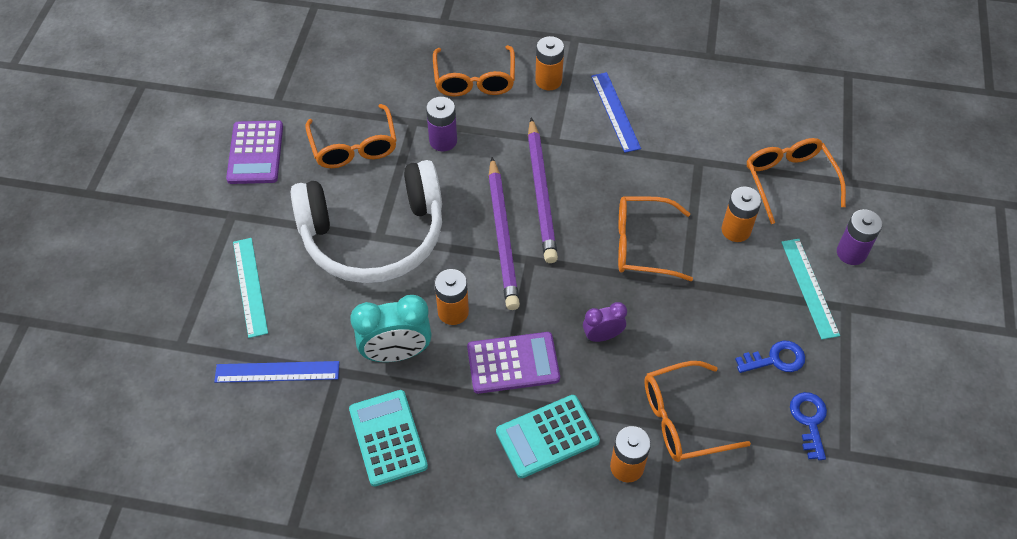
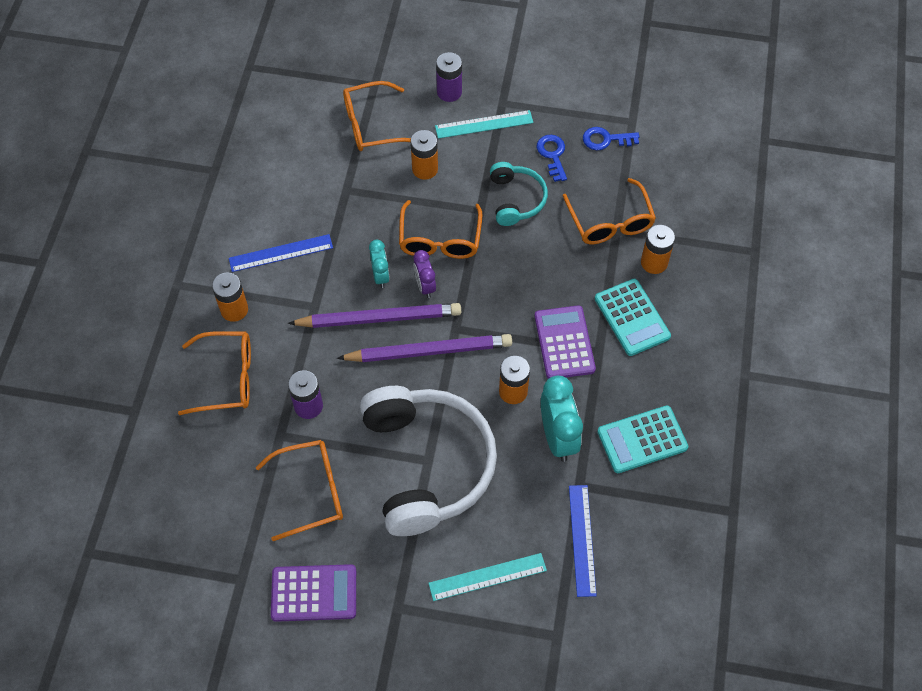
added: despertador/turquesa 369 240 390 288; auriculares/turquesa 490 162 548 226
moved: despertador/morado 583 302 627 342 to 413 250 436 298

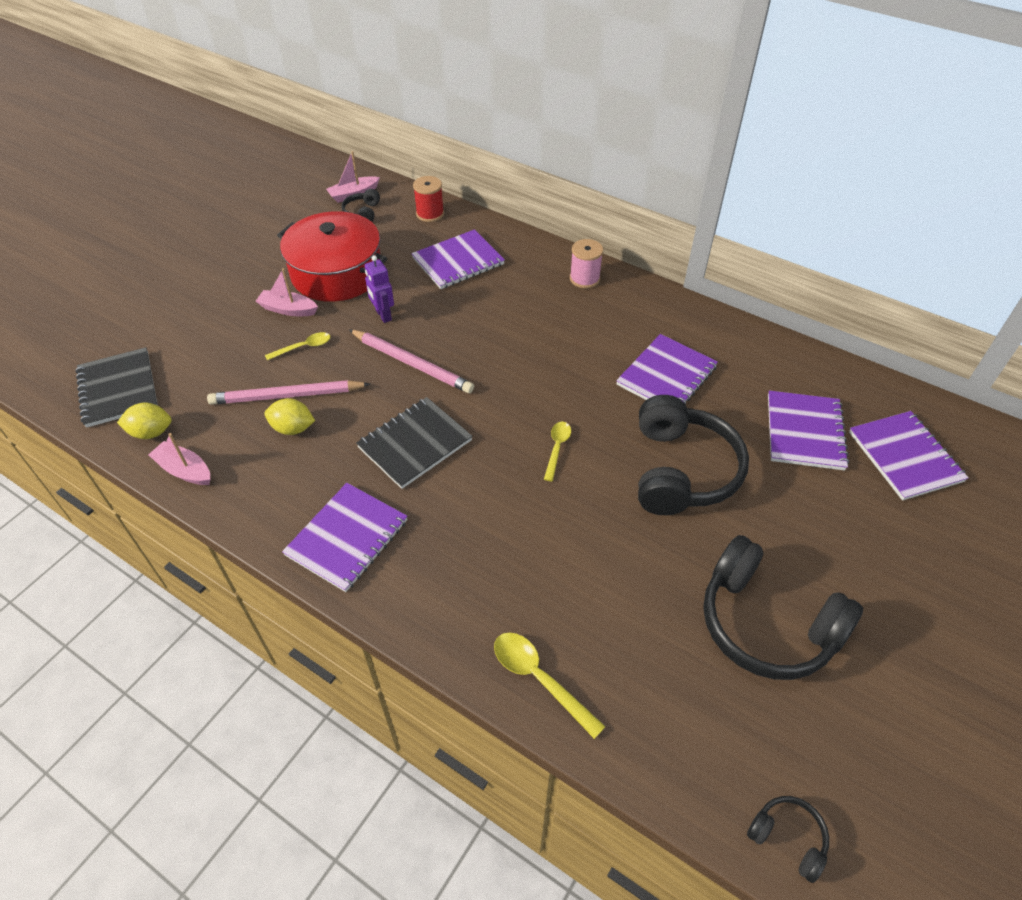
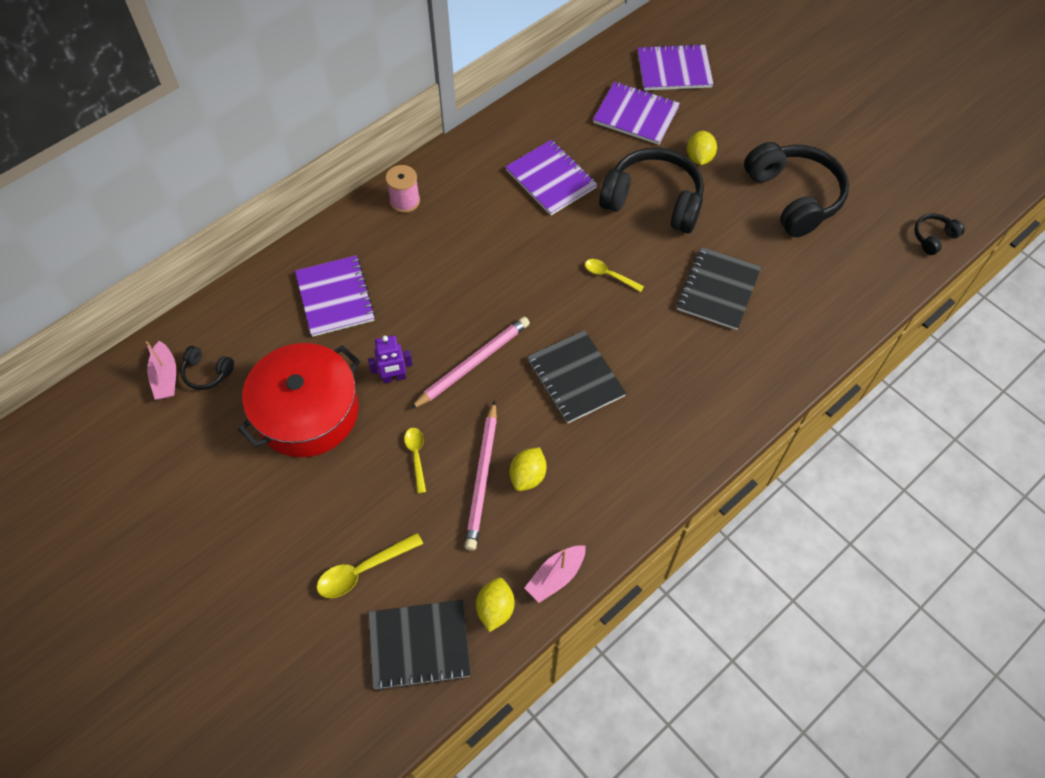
removed: barco/rosa 256 268 318 316; cuaderno/morado 282 483 408 592; carrete/rojo 413 176 444 222
added: cuaderno/negro 677 247 761 330; limón/amarillo 687 131 717 165
moved: cuchara/amarillo 494 632 606 739 to 316 533 423 598
turned: auriculares/negro 703 535 863 680 = 744 142 849 237 75 degrees counterclockwise

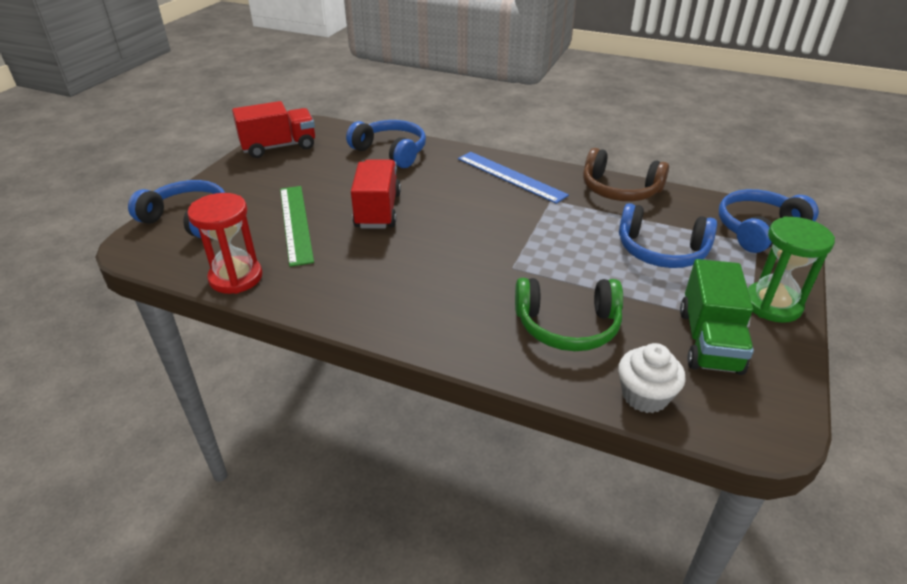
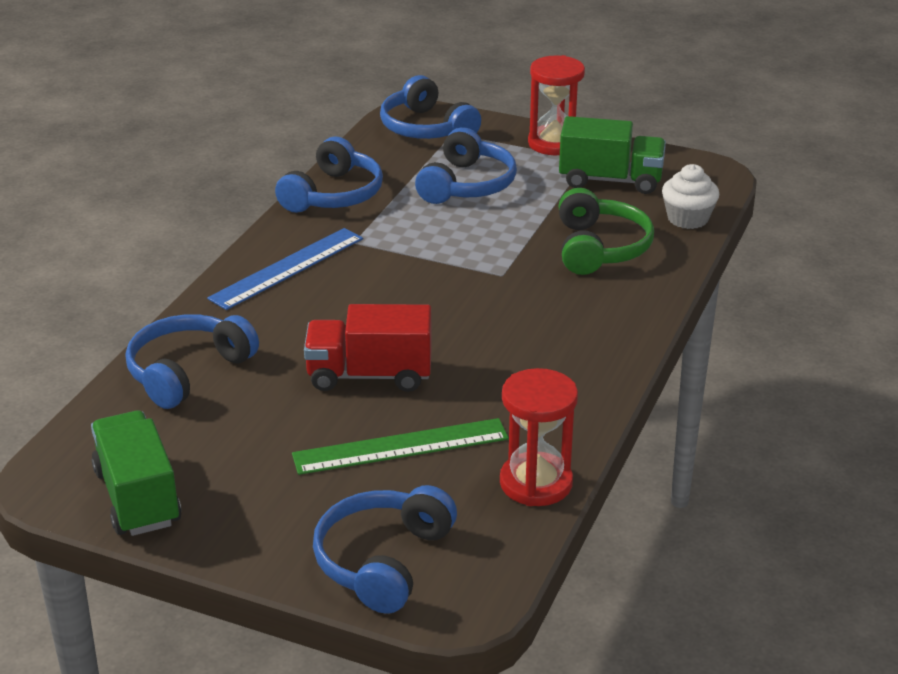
recoloured: camión/rojo 232 101 315 158 to camión/verde 91 410 182 536; auriculares/marrón 583 148 669 201 to auriculares/azul 275 136 383 213; reloj de arena/verde 748 216 835 323 to reloj de arena/rojo 528 55 585 155

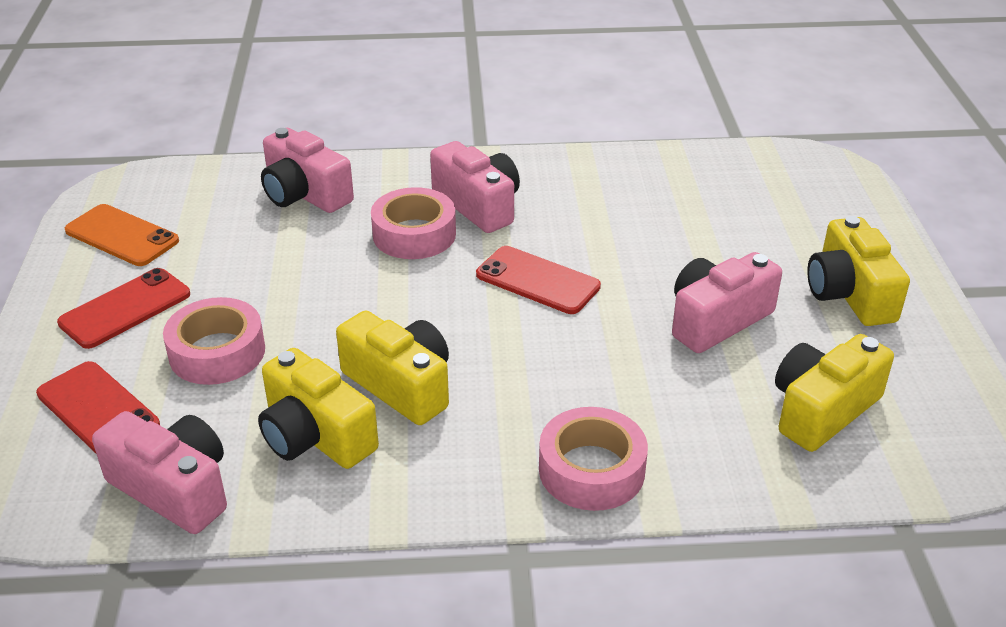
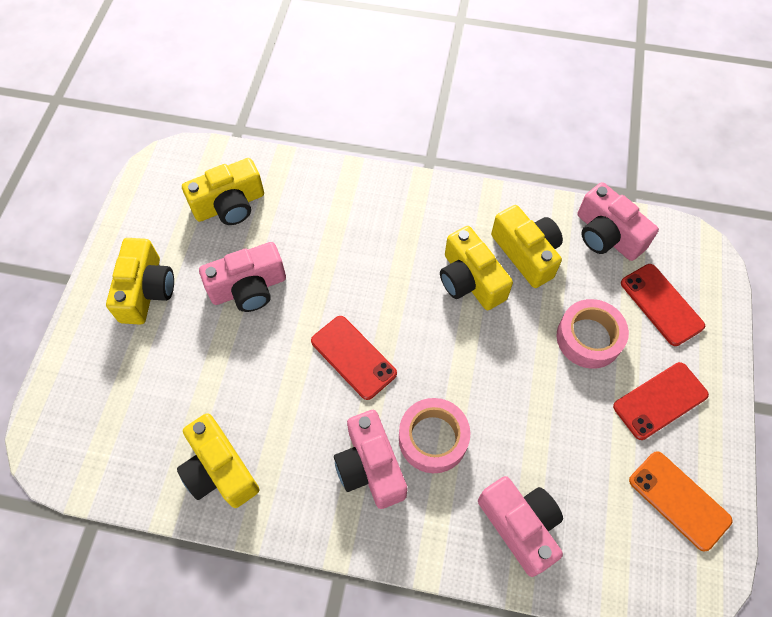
removed: cinta adhesiva/rosa 539 407 648 511
added: cámara/amarillo 177 413 260 508

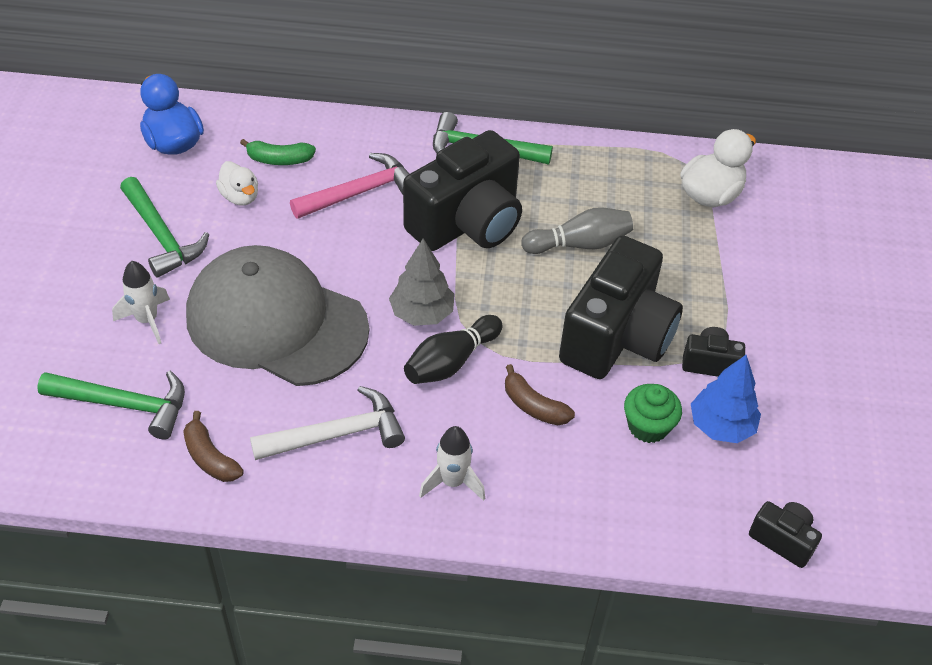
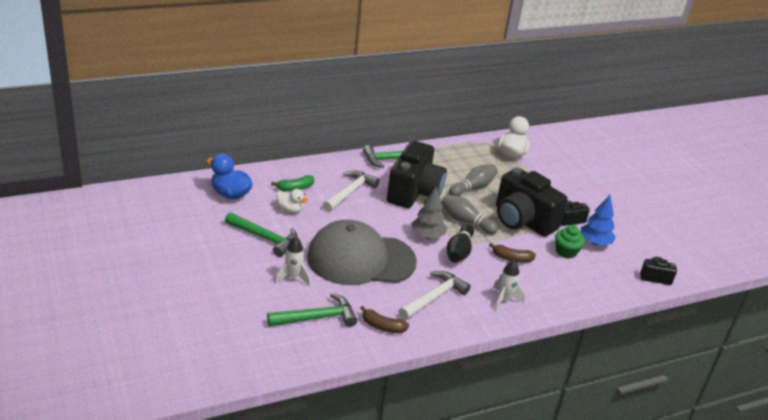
added: bolo/gris 441 194 498 234
recoloured: martillo/rosa 290 153 410 219 to martillo/blanco 323 171 380 212
turned: cámara/negro 559 235 683 379 = 496 167 568 237 135 degrees clockwise

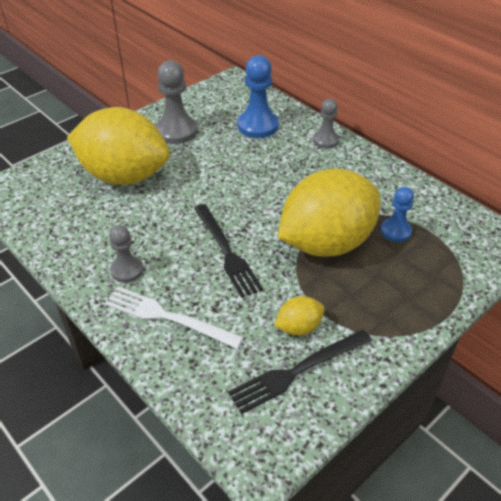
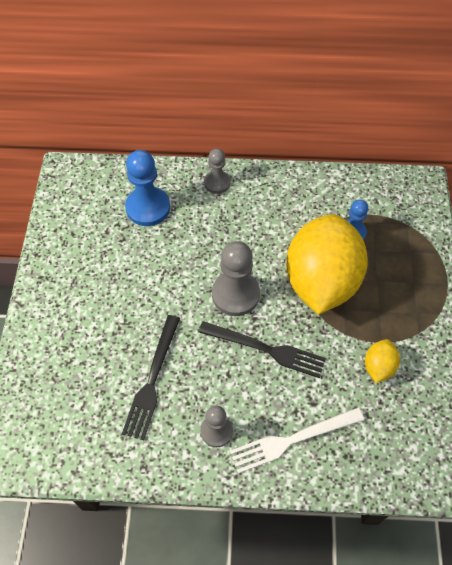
removed: limón/amarillo 67 107 170 185
moved: peón/gris 156 61 198 144 to 212 241 260 316; tenedor/negro 228 329 372 414 to 122 315 180 440

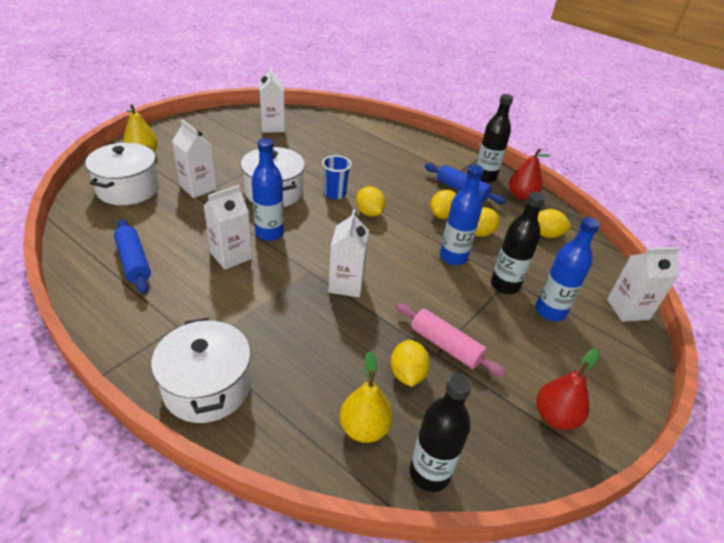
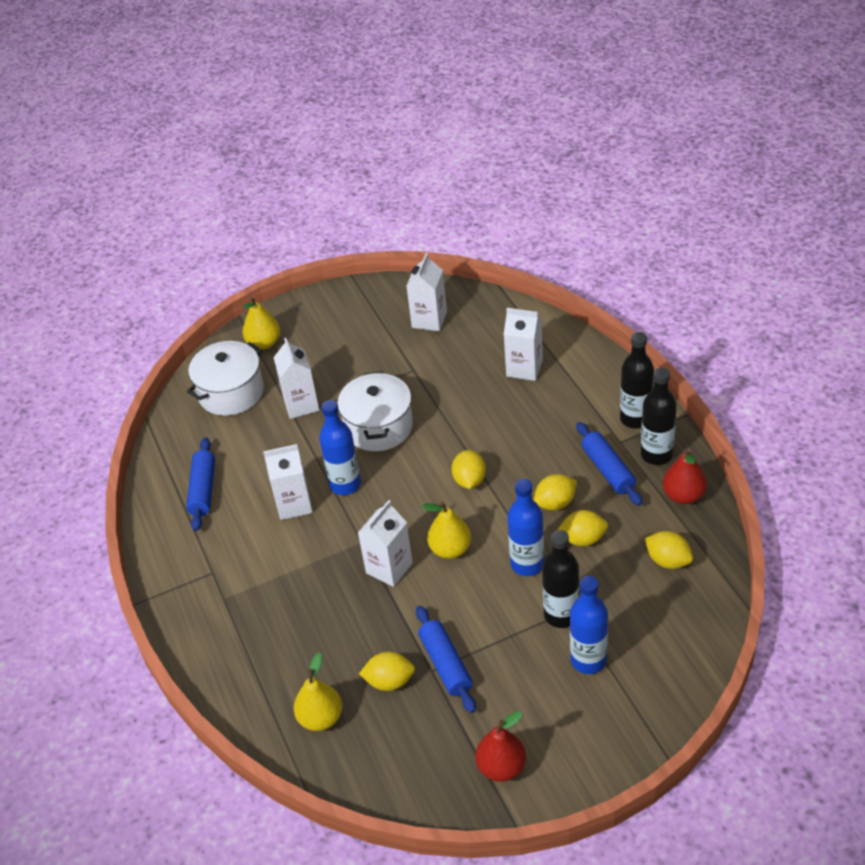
removed: olla/blanco 151 318 251 423; vaso/azul 322 155 352 199
added: pera/amarillo 422 501 471 559
moved: botella/negro 410 374 472 492 to 620 332 654 429; cartón de leche/blanco 607 247 680 322 to 504 308 543 381
recoloured: rodillo/rosa 396 303 506 377 to rodillo/azul 416 606 476 713
turned: limón/amarillo 391 340 430 387 = 359 652 415 691 60 degrees clockwise

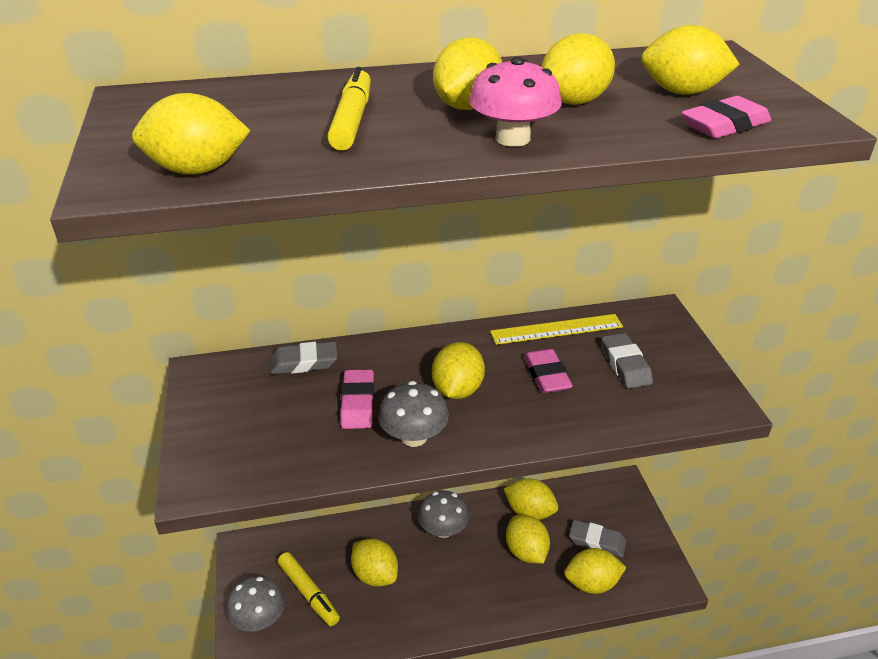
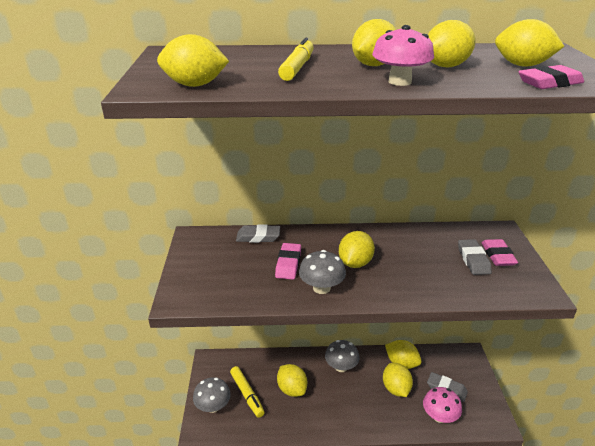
removed: regla/amarillo 490 314 623 345
moved: goma de borrar/rosa 524 349 573 393 to 482 239 518 266
replaced: limón/amarillo 564 548 626 594 to seta/rosa 423 387 462 423

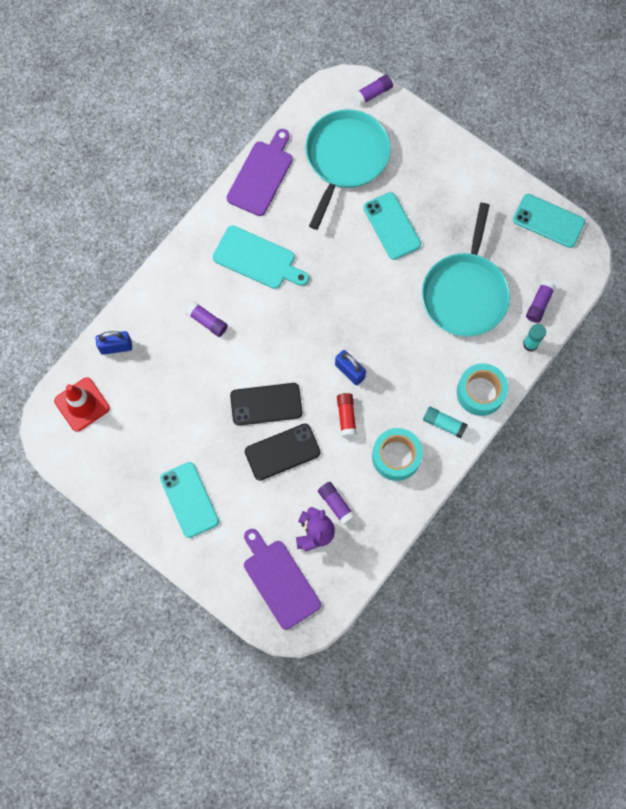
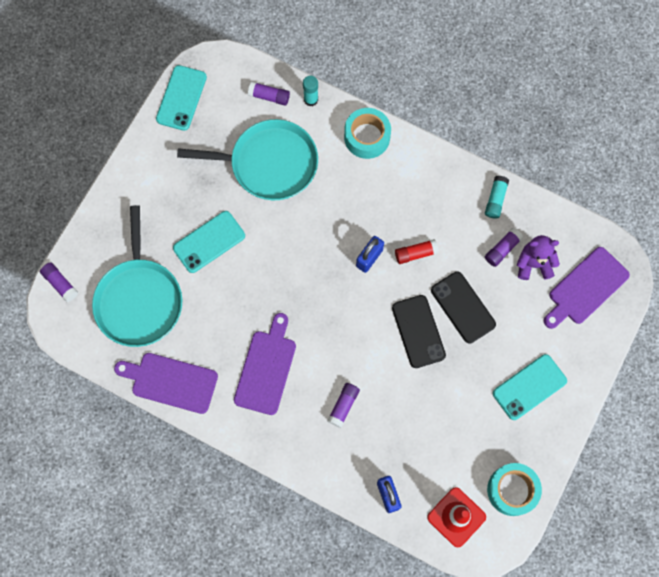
moved: cinta adhesiva/turquesa 372 428 423 481 to 487 463 542 516; barra de pegamento/turquesa 423 407 468 438 to 485 176 509 219
recoloured: tabla de cortar/turquesa 213 225 309 289 to tabla de cortar/morado 234 313 296 415
turned: sartén/turquesa 305 109 391 230 = 92 205 182 347 105 degrees counterclockwise

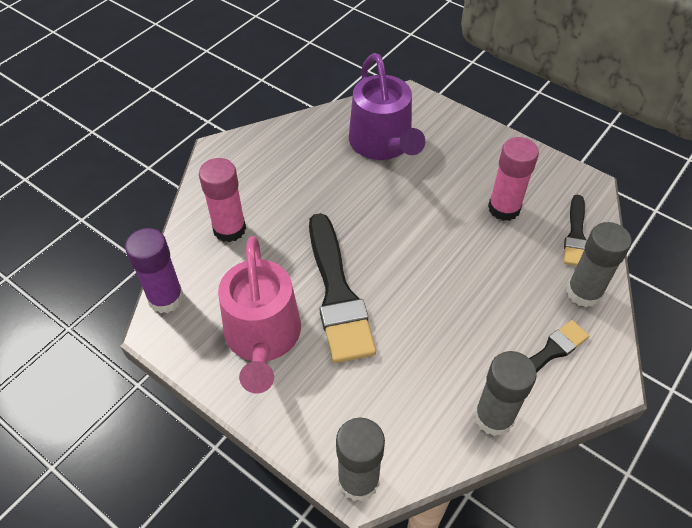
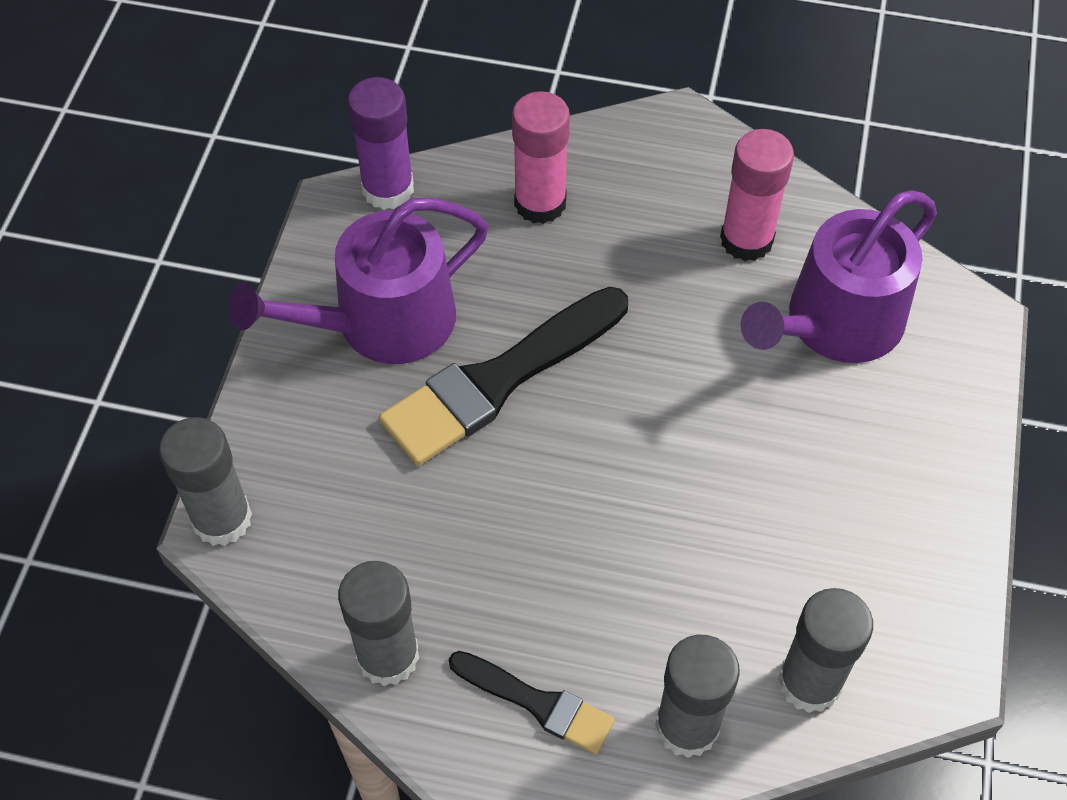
moved: barra de pegamento/rosa 488 137 539 221 to 720 129 794 261
replaced: pincel/negro 564 195 587 266 to barra de pegamento/gris 778 588 873 713
recoloured: regadera/rosa 218 236 301 393 to regadera/morado 228 198 488 364

